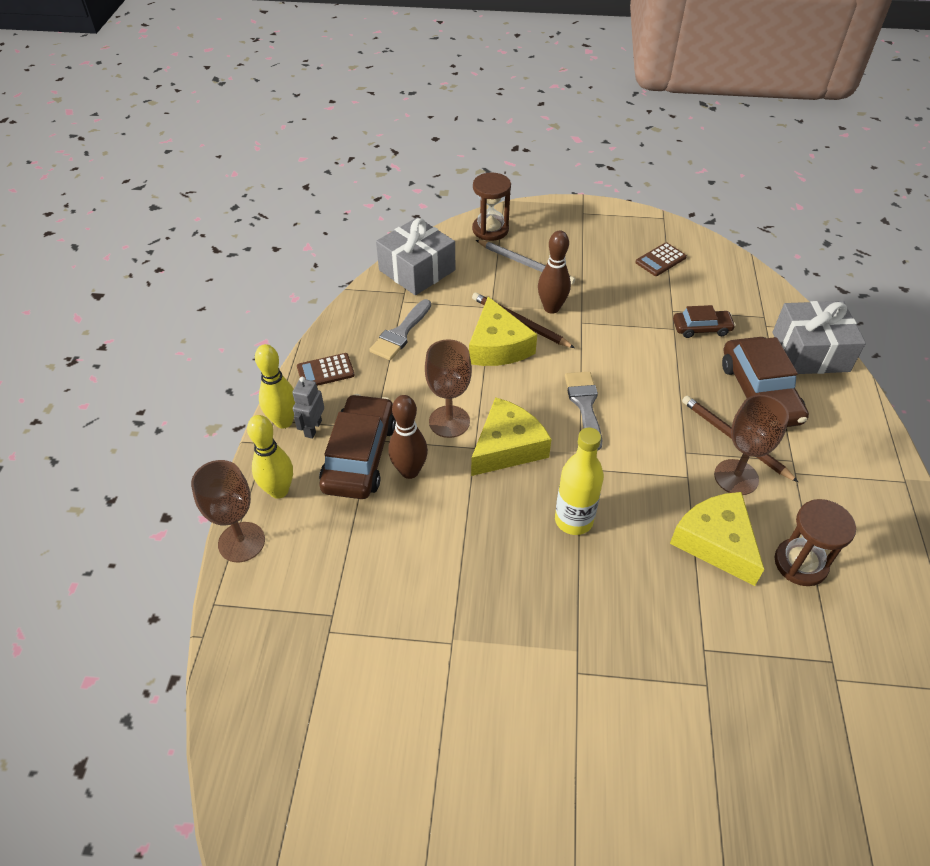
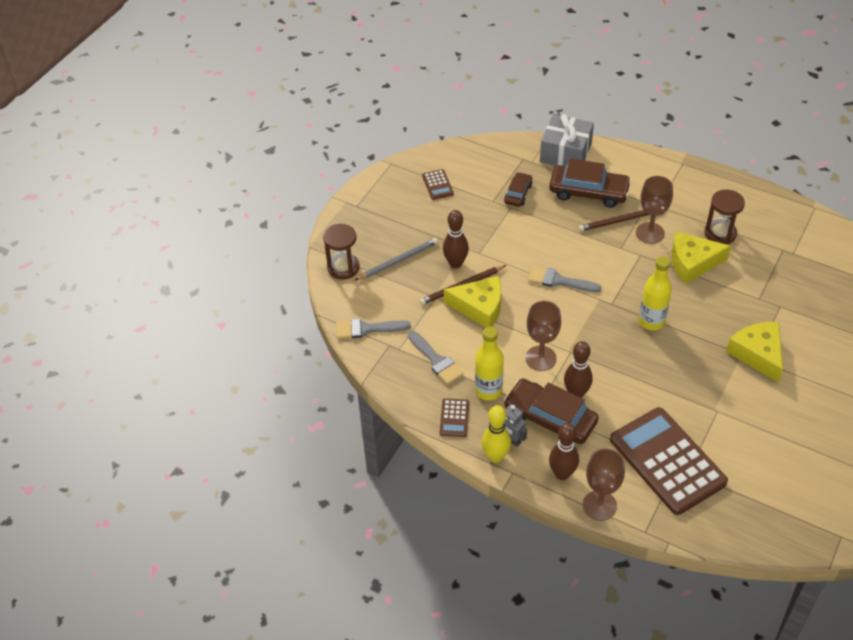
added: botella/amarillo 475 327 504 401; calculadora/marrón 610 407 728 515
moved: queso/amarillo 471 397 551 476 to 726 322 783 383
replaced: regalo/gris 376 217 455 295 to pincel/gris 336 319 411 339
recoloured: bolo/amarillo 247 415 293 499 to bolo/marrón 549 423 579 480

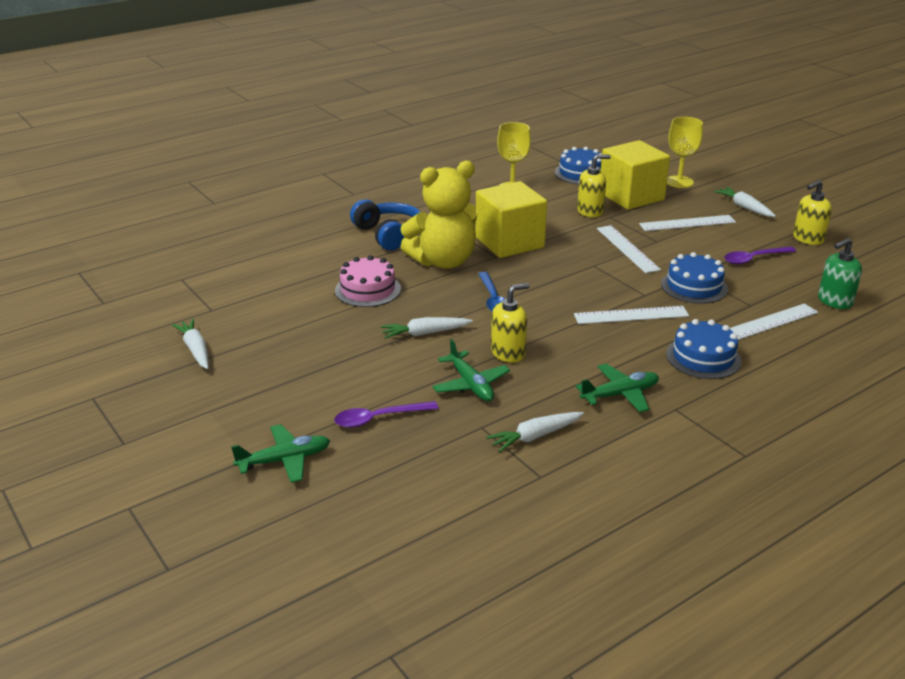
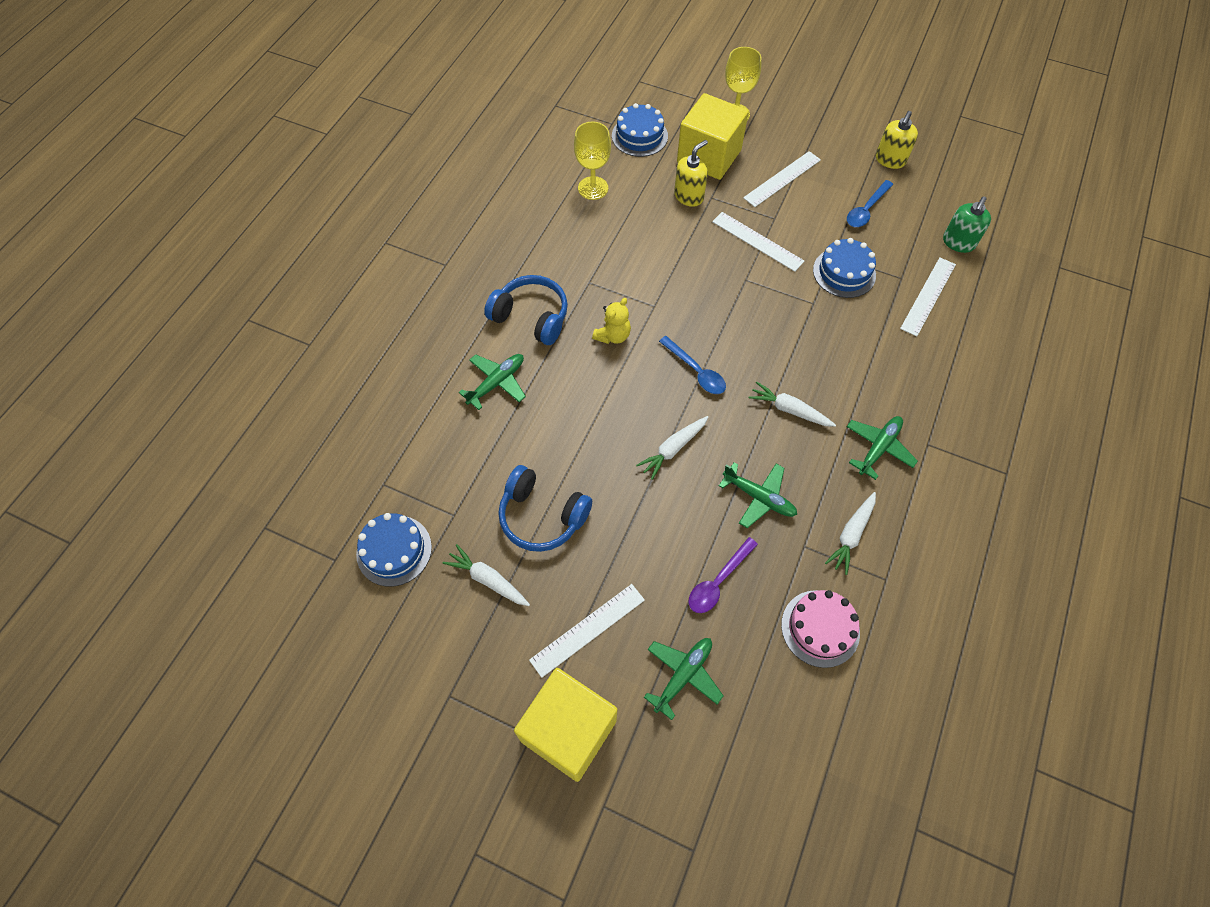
removed: dispensador de jabón/amarillo 491 283 530 363
added: avión/verde 459 354 526 410; auriculares/azul 498 465 592 552
moved: tarta/rosa 335 255 401 307 to 781 590 860 668; cubo/amarillo 475 181 547 258 to 514 668 618 782; regla/blanco 574 306 689 324 to 529 584 645 678; tarta/azul 666 319 742 379 to 356 513 432 587; zanahoria/blanco 714 187 776 217 to 748 381 836 427
recoloured: cuchara/morado 724 247 796 265 to cuchara/azul 847 180 893 227
resized: osito/amarillo 401 161 478 269 = 592 298 631 344 x0.47

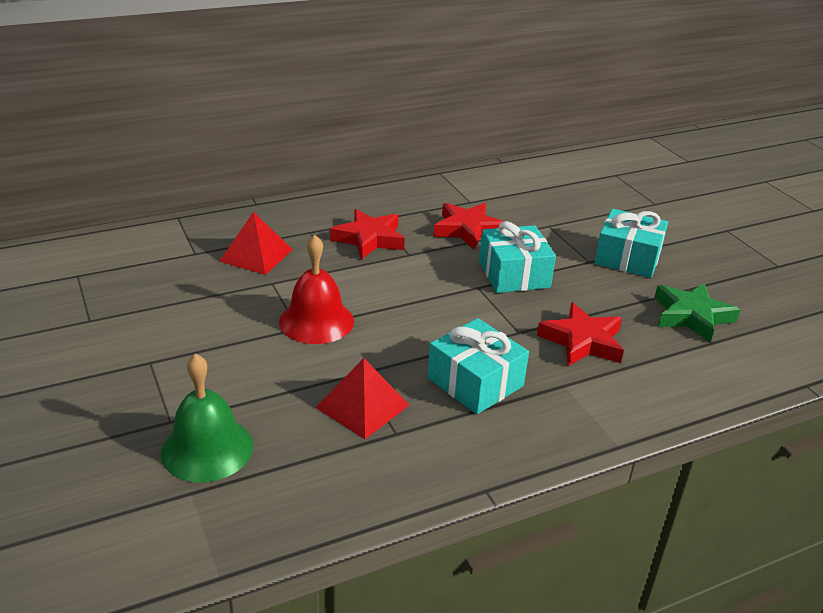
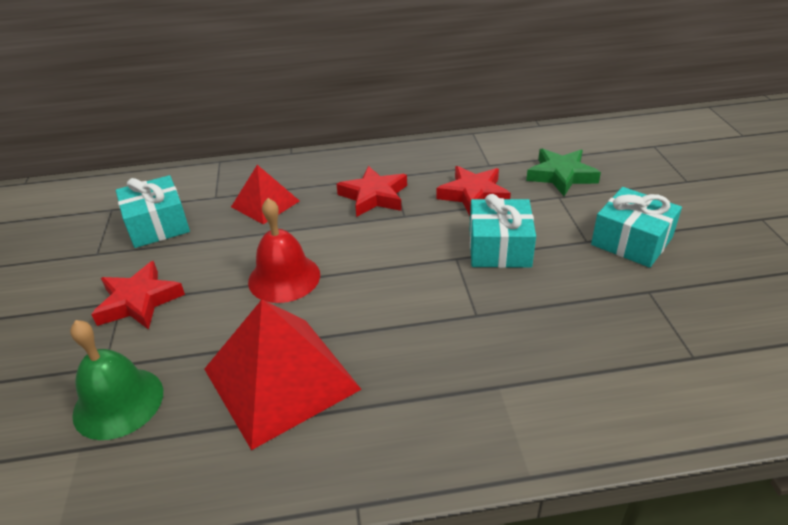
moved: regalo/turquesa 428 318 529 414 to 116 175 190 248; estrella/rojo 537 302 624 366 to 91 261 185 330; estrella/verde 654 283 740 343 to 526 148 601 196
resized: pirámide/rojo 316 358 409 439 = 204 300 362 450 x1.74

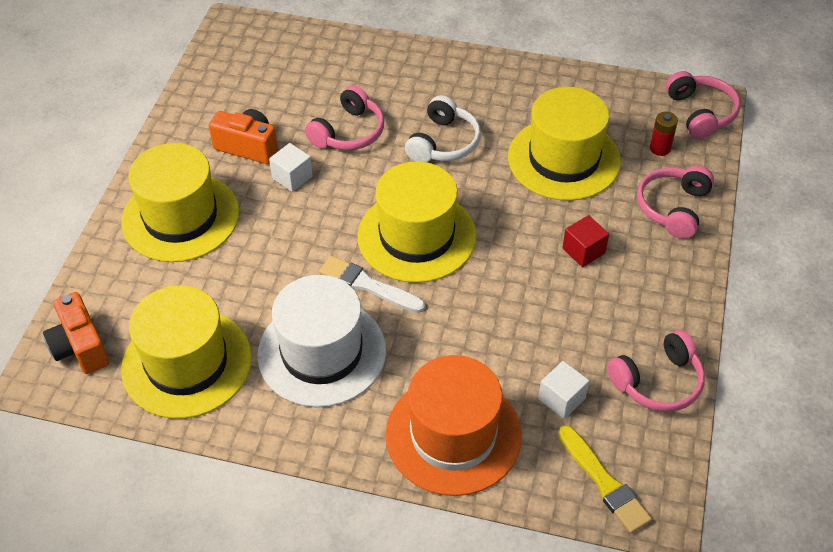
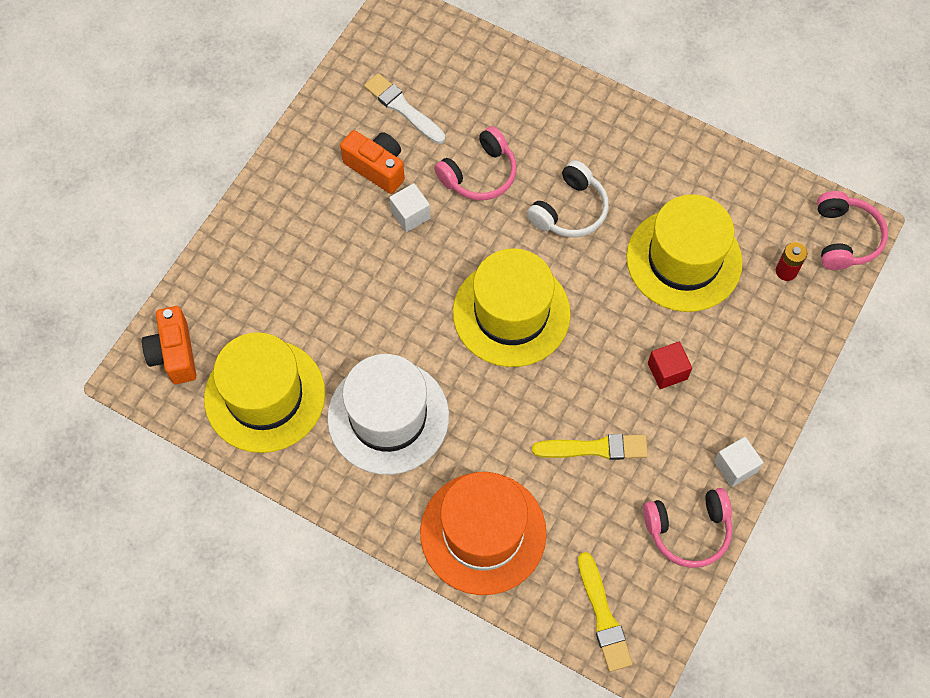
removed: sombrero/amarillo 121 143 239 262; auriculares/rosa 637 166 714 239
added: pincel/amarillo 532 434 648 460
moved: pincel/blanco 319 256 425 313 to 364 73 445 144; cubo/blanco 538 361 589 419 to 714 437 764 487

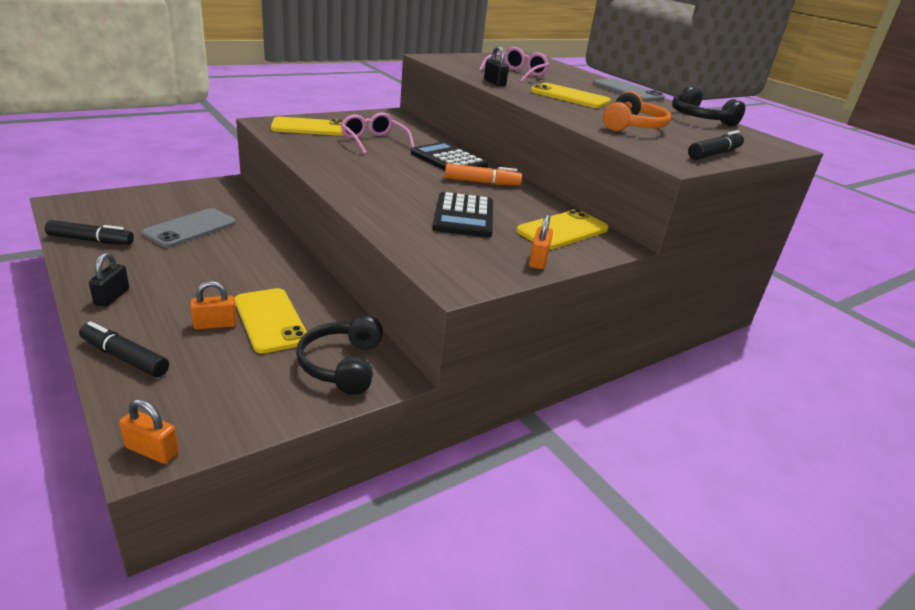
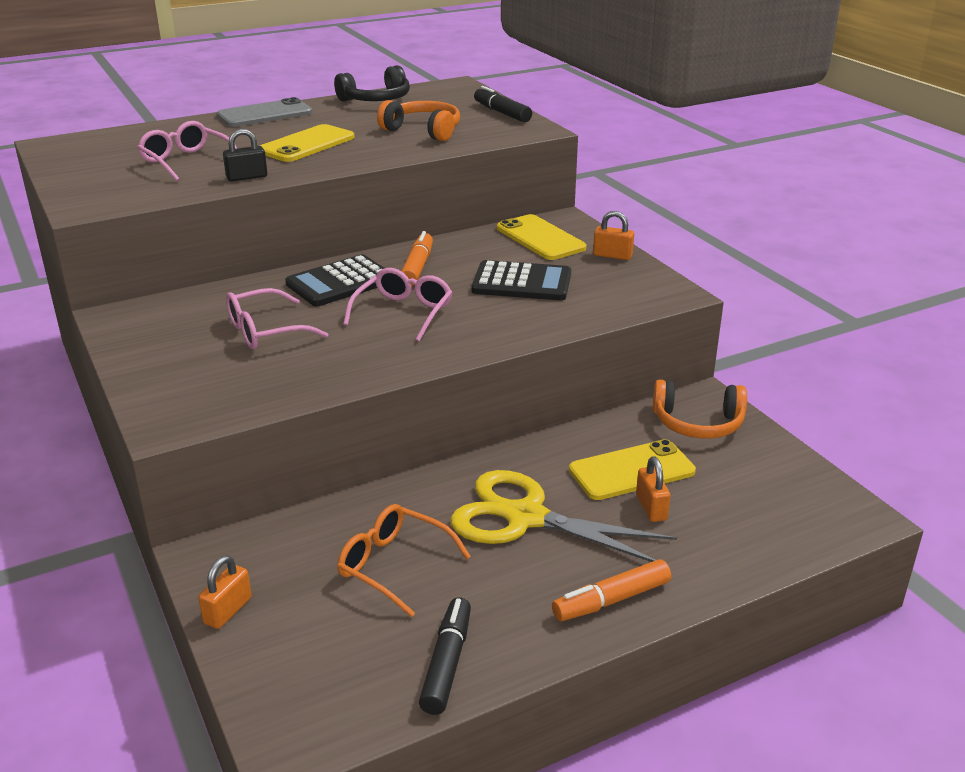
removed: rotulador/negro 79 321 169 377; móvil/amarillo 271 117 344 136
added: gafas/rosa 343 268 452 341; tijeras/amarillo 451 470 677 562
moved: candado/naranja 119 399 179 464 to 198 555 252 629
replaced: candado/negro 89 252 129 307 to rotulador/naranja 552 559 671 621; móvil/gris 142 208 236 248 to gafas/naranja 337 504 471 617
recoloured: auriculares/negro 296 315 383 395 to auriculares/naranja 653 379 747 439

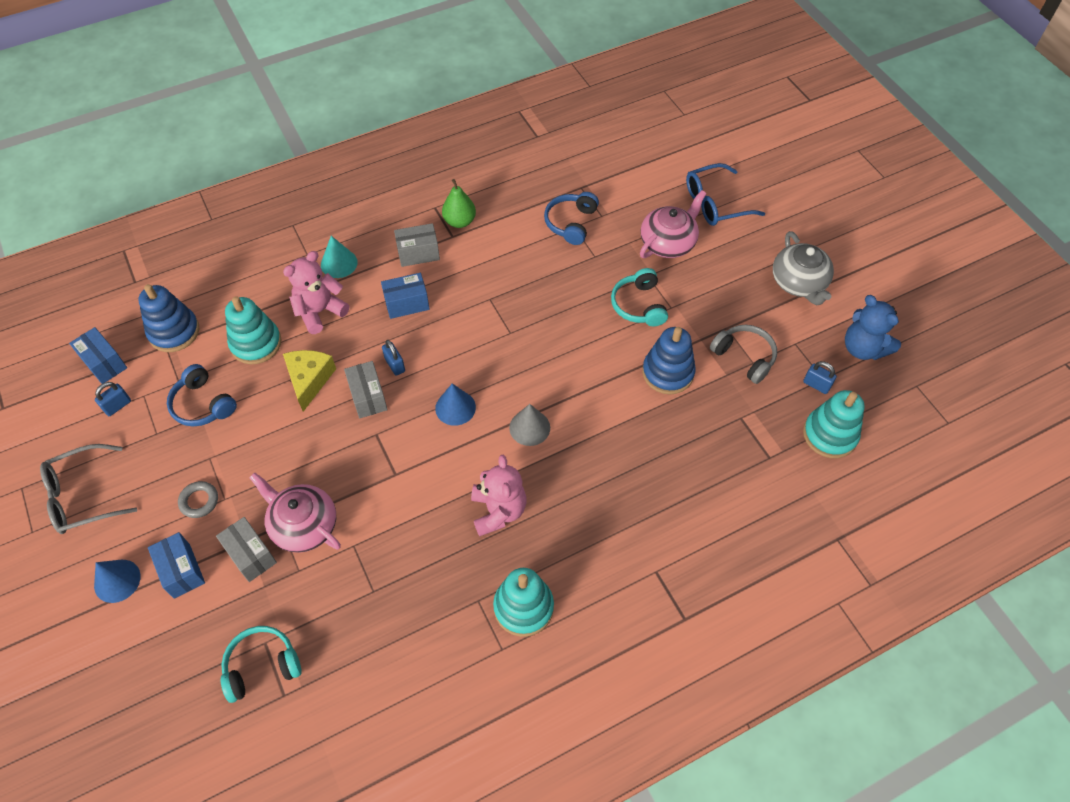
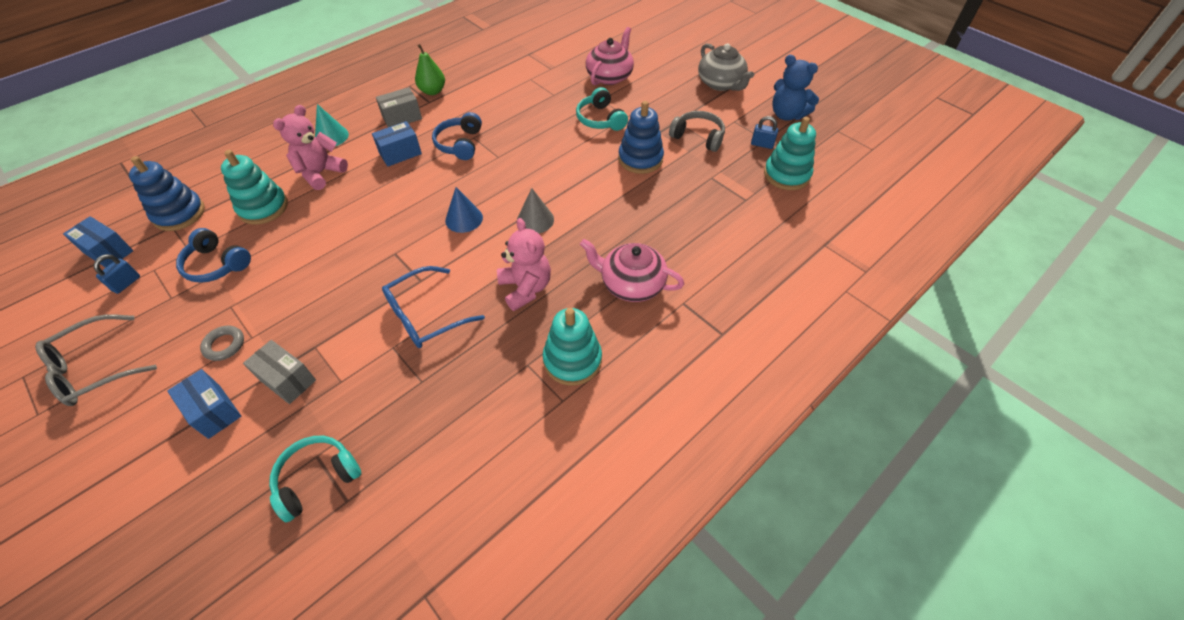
removed: cono/azul 94 560 141 603; queso/amarillo 283 350 336 412; caja/gris 344 361 388 418; candado/azul 382 340 405 376
moved: tetera/rosa 249 472 341 553 to 580 239 684 302; auriculares/azul 544 192 599 245 to 432 112 482 160; gafas/azul 686 163 765 226 to 382 266 485 348

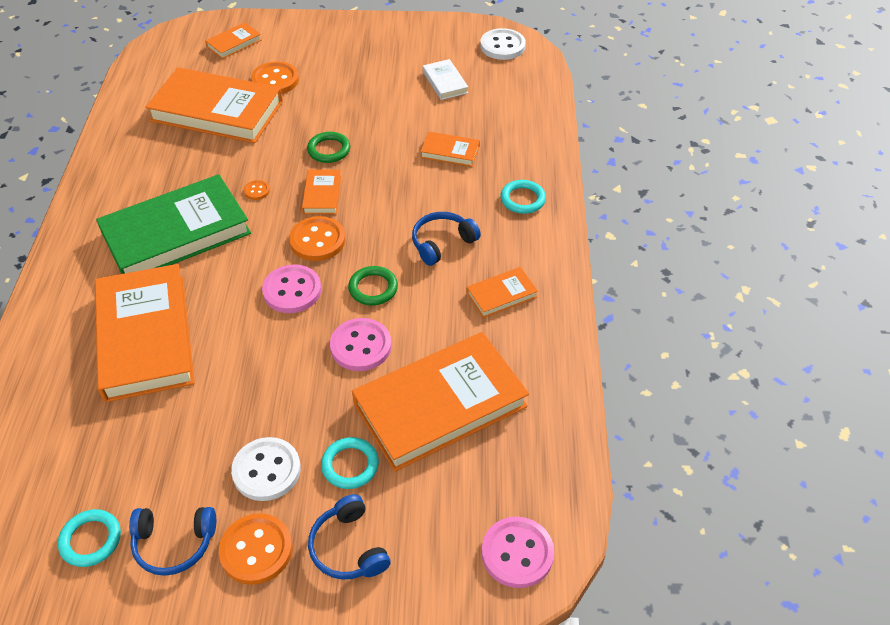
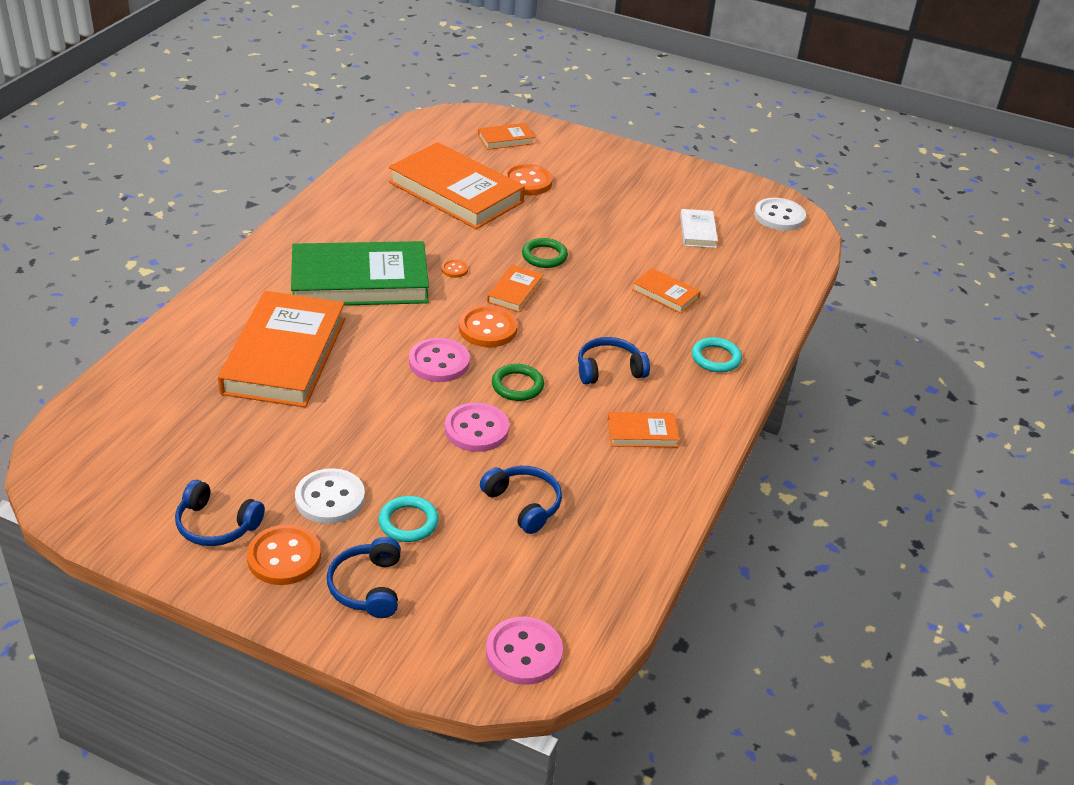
removed: anillo/turquesa 58 509 121 567
replaced: libro/naranja 352 332 529 472 to auriculares/azul 480 466 562 534

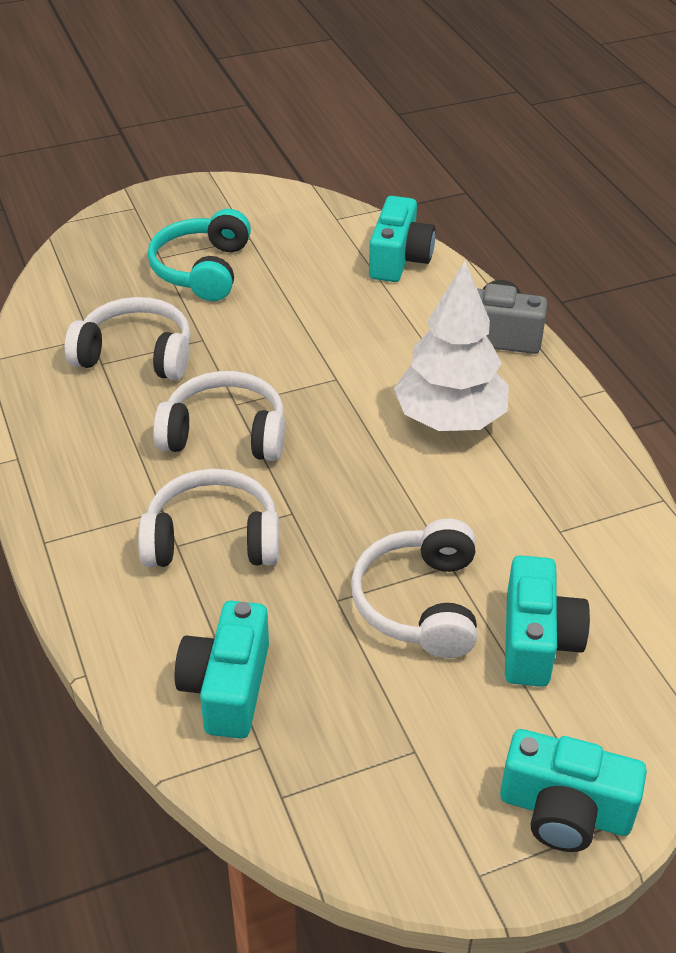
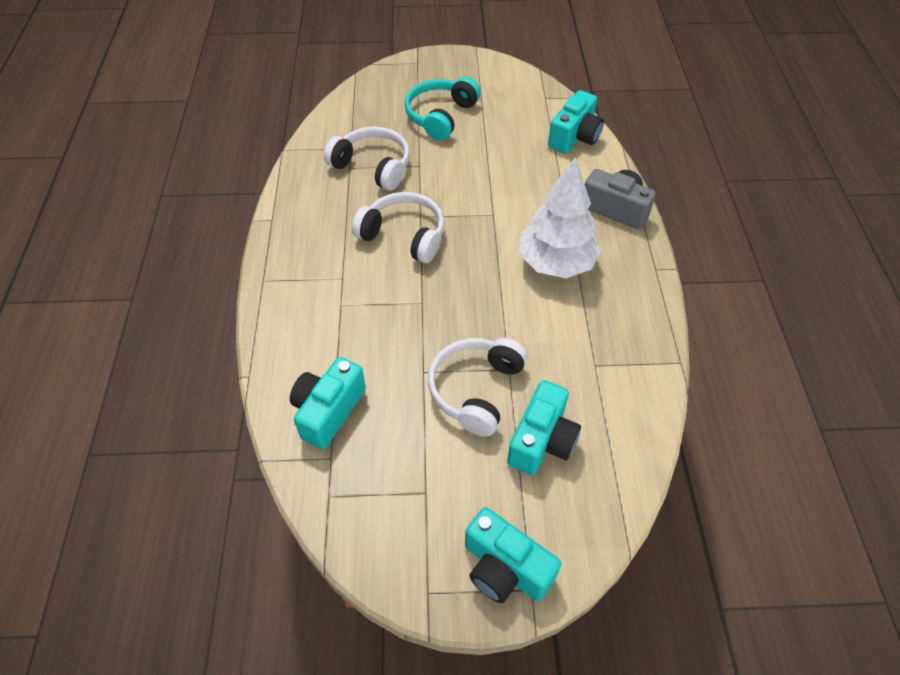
removed: auriculares/blanco 138 469 279 567

